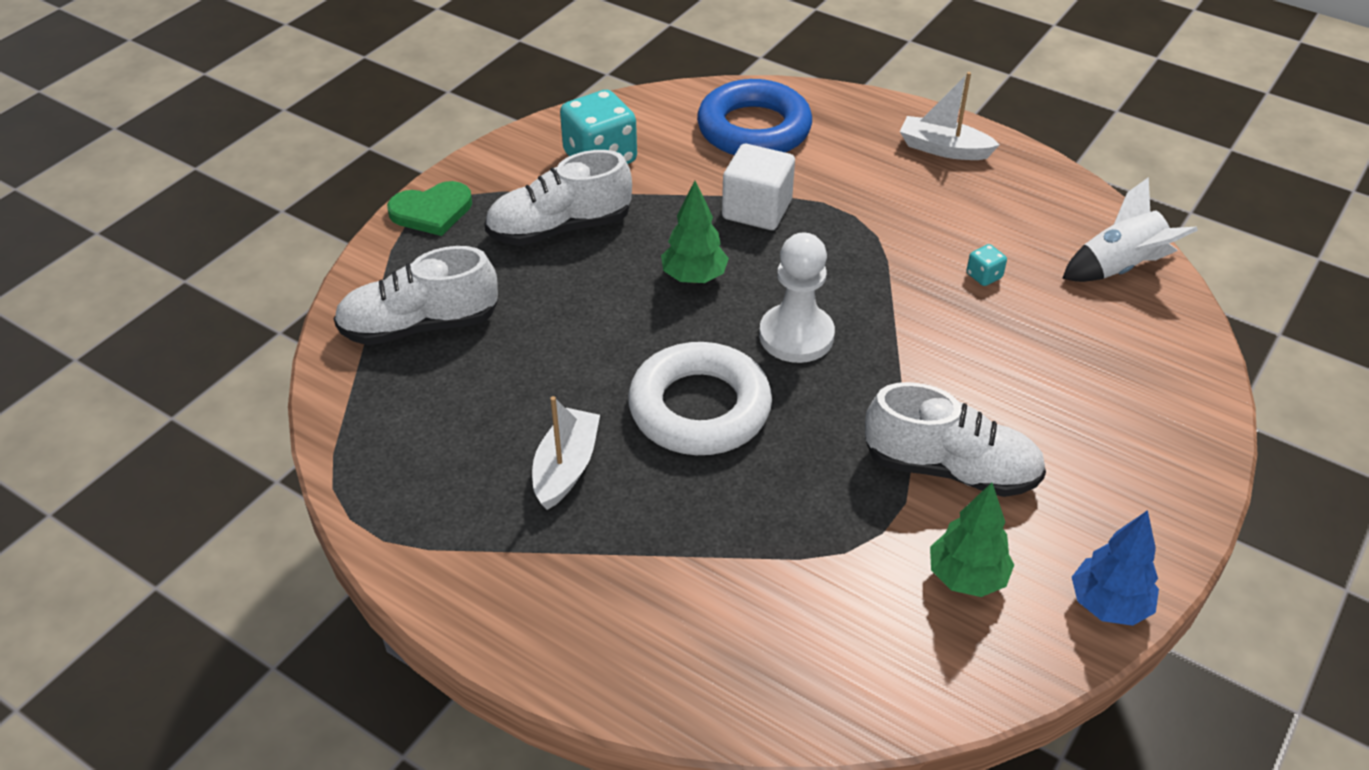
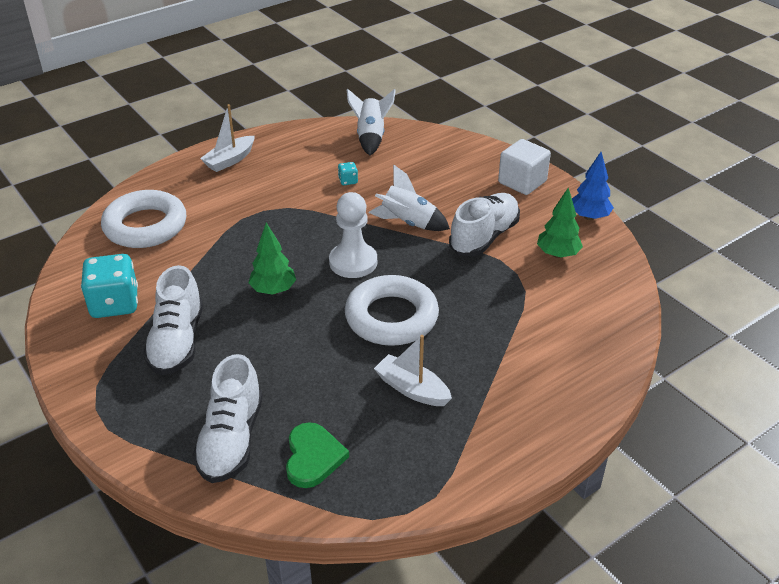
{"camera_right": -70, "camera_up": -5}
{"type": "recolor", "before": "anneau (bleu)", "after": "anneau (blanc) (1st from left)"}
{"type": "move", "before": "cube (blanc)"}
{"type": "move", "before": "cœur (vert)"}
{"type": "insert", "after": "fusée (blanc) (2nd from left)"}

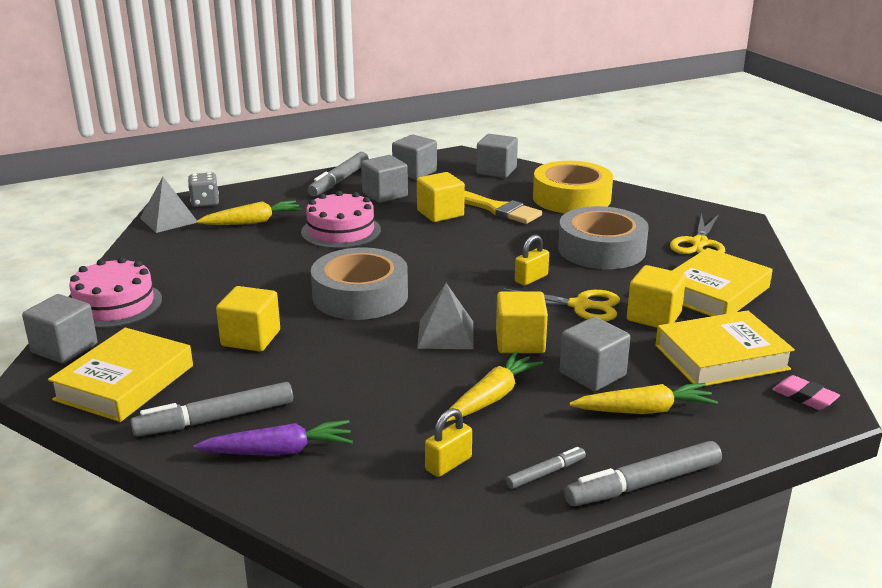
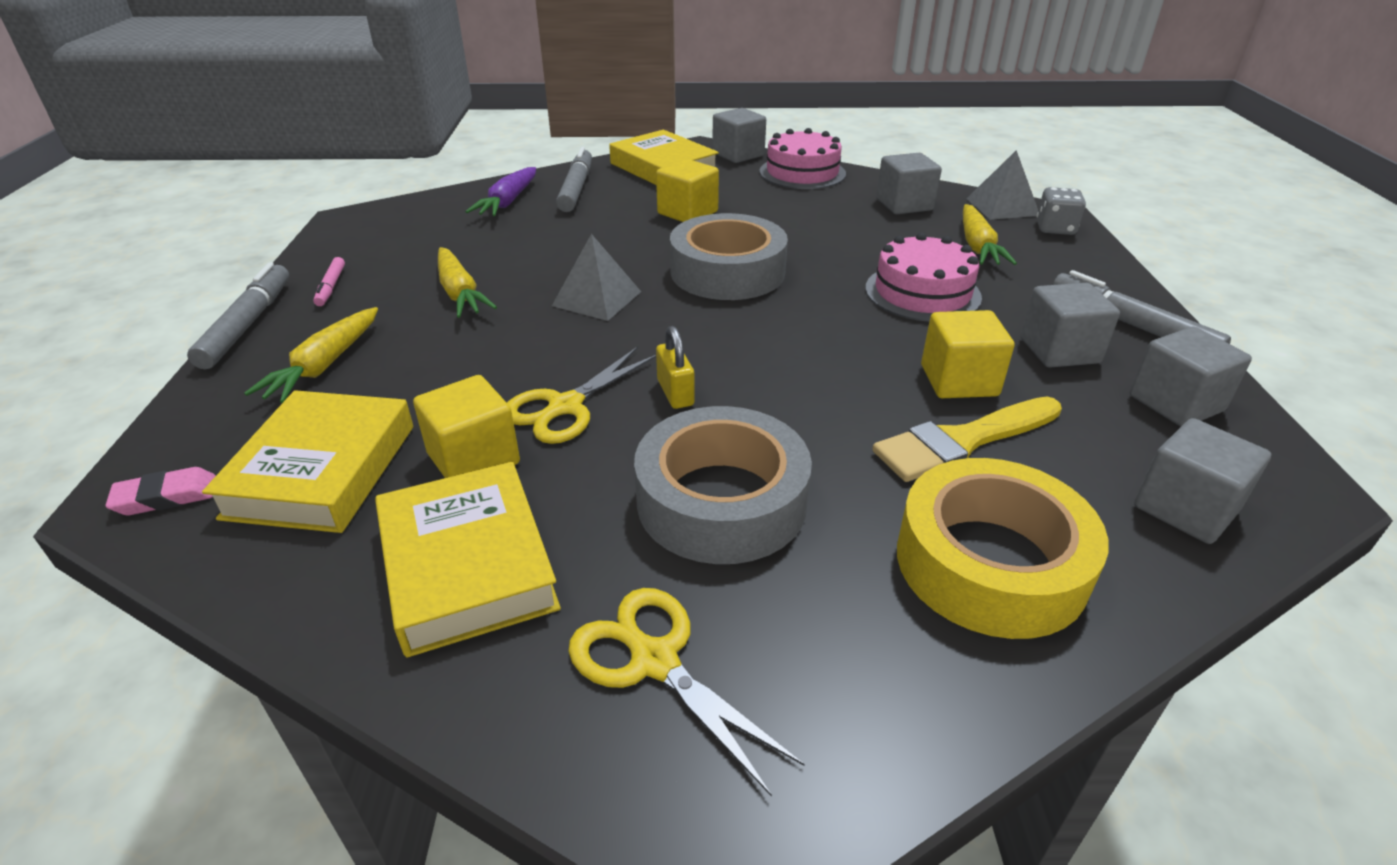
{"camera_right": 115, "camera_up": 10}
{"type": "delete", "before": "cube (jaune) (3rd from left)"}
{"type": "move", "before": "cube (gris) (5th from left in the first image)", "after": "cube (gris) (2nd from left)"}
{"type": "delete", "before": "cadenas (jaune) (1st from left)"}
{"type": "recolor", "before": "feutre (gris) (3rd from left)", "after": "feutre (rose)"}

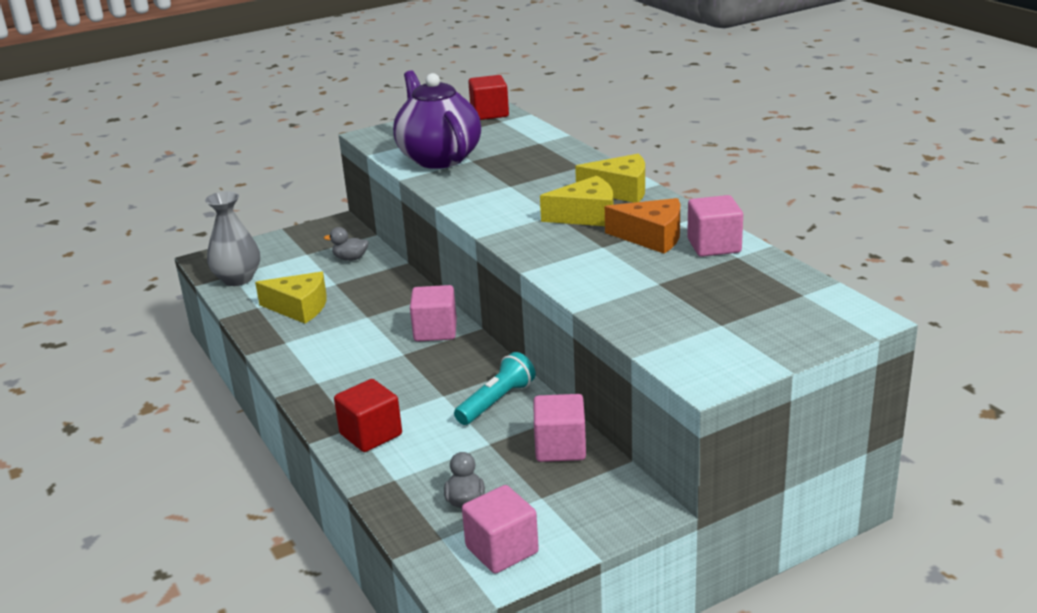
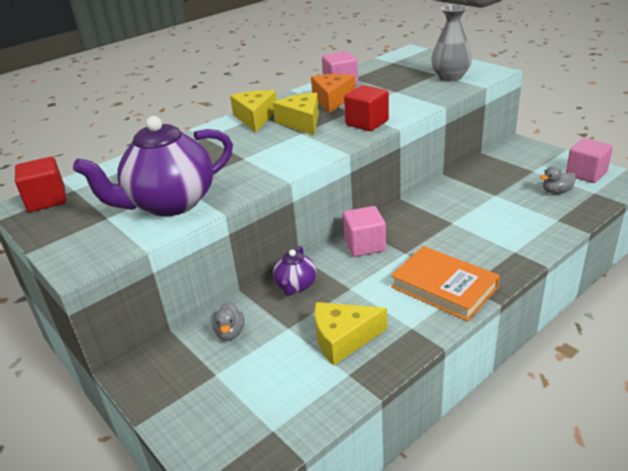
{"camera_right": -100, "camera_up": 5}
{"type": "move", "before": "vase (gris)"}
{"type": "rotate", "before": "fromage (jaune) (1st from left in the first image)", "turn": -105}
{"type": "delete", "before": "lampe de poche (turquoise)"}
{"type": "move", "before": "cube (rouge) (1st from left in the first image)", "after": "cube (rouge) (2nd from left)"}
{"type": "delete", "before": "cube (rose) (3rd from left)"}
{"type": "insert", "after": "théière (violet) (2nd from left)"}
{"type": "insert", "after": "livre (orange)"}

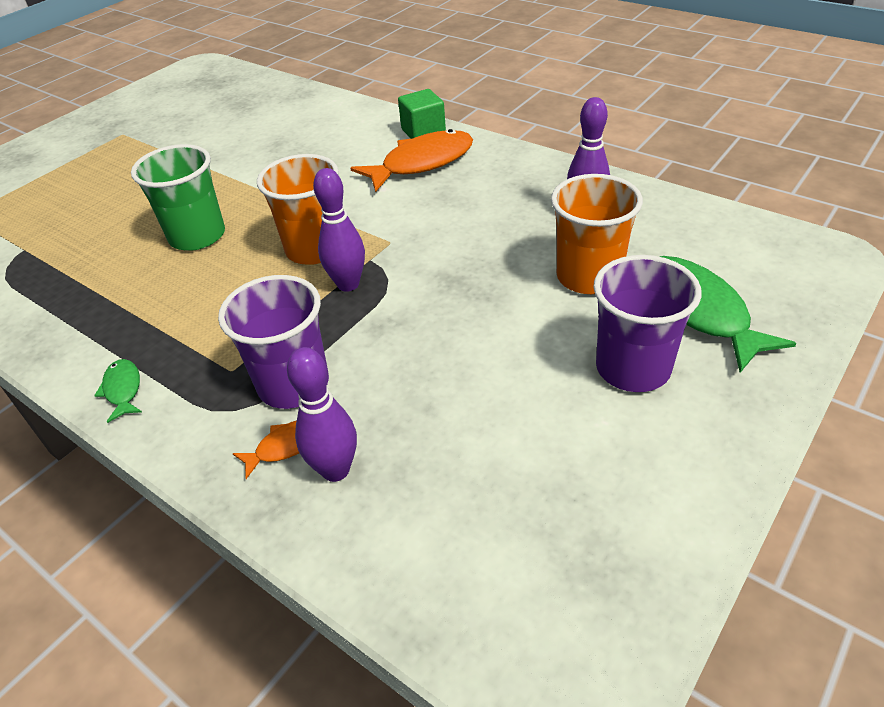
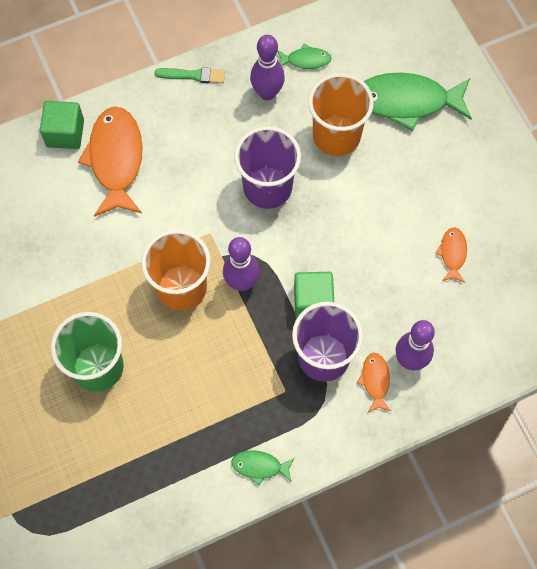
{"camera_right": -65, "camera_up": 25}
{"type": "move", "before": "gobelet (violet) (2nd from left in the first image)", "after": "gobelet (violet) (1st from left)"}
{"type": "insert", "after": "poisson (vert) (2nd from left)"}
{"type": "insert", "after": "pinceau (vert)"}
{"type": "insert", "after": "poisson (orange) (3rd from left)"}
{"type": "insert", "after": "cube (vert) (2nd from left)"}

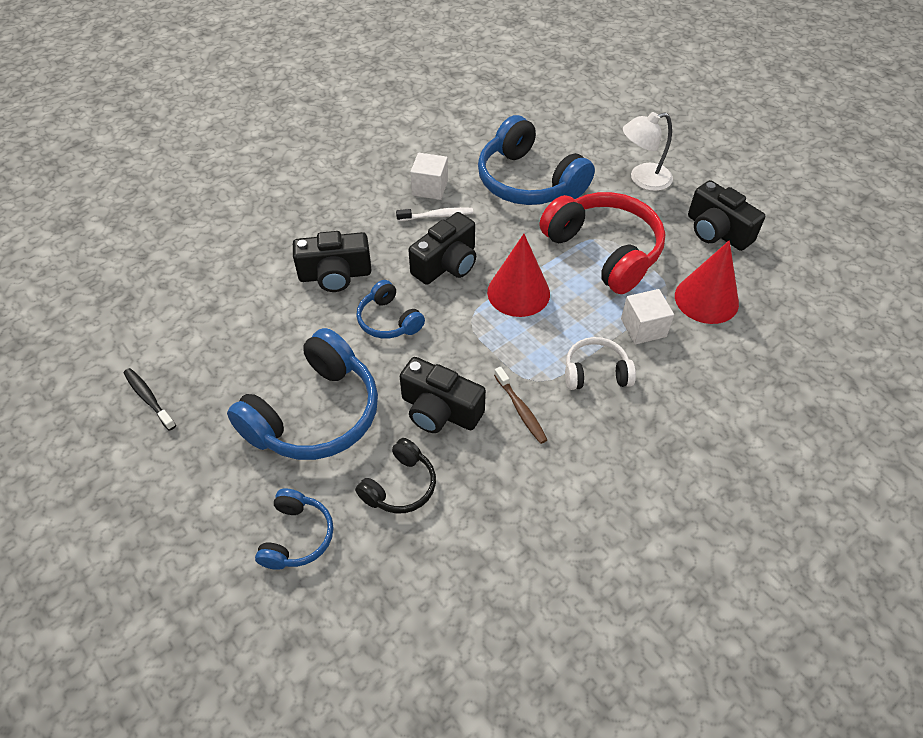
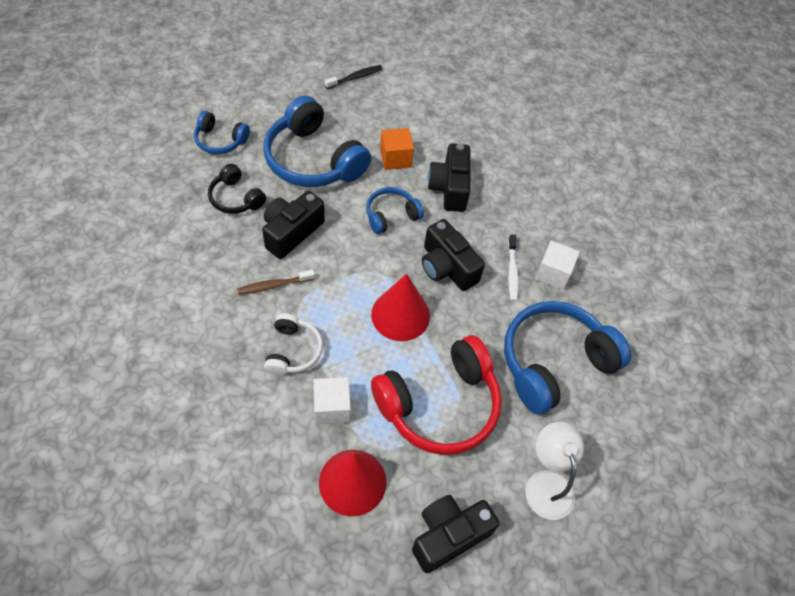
{"camera_right": 95, "camera_up": 5}
{"type": "insert", "after": "cube (orange)"}

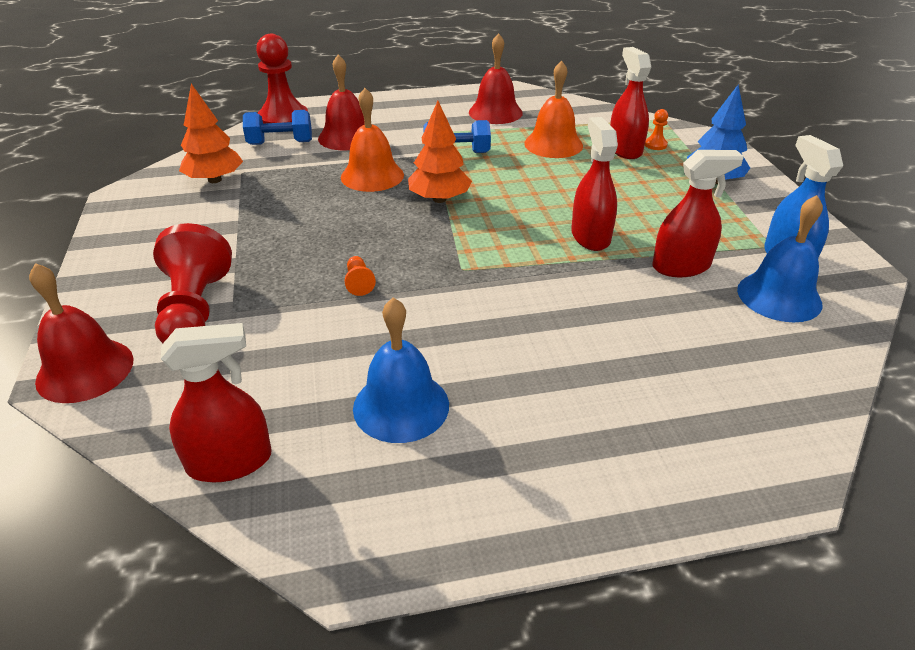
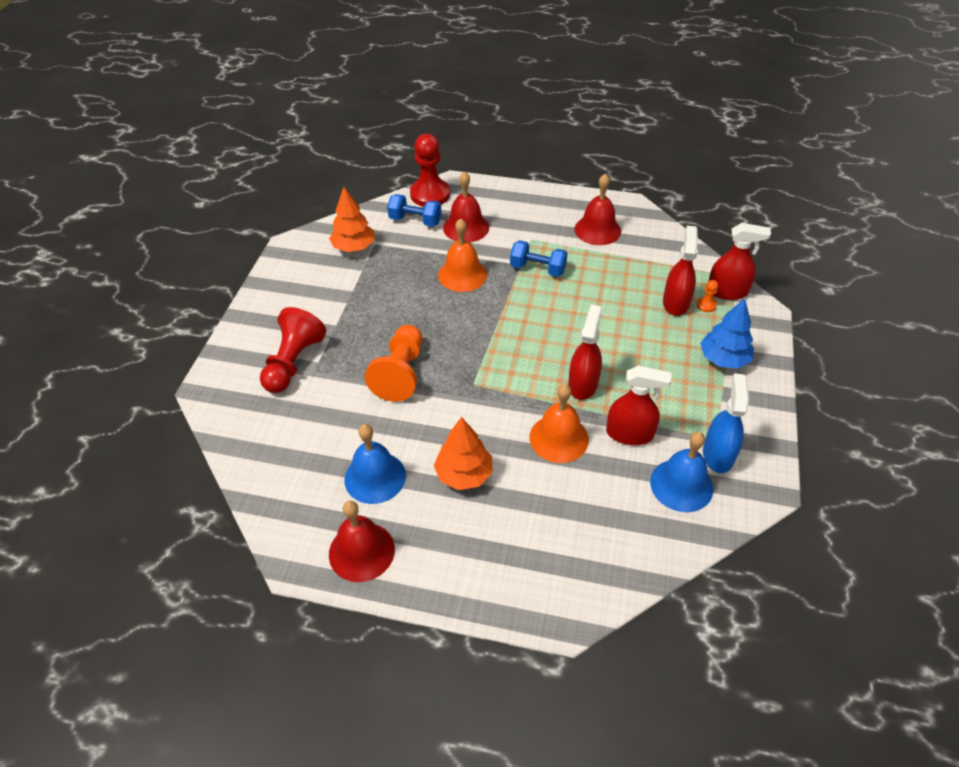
{"camera_right": 25, "camera_up": 10}
{"type": "move", "before": "cloche (orange) (2nd from left)"}
{"type": "move", "before": "arbre (orange) (2nd from left)"}
{"type": "resize", "before": "pion (orange) (1st from left)", "scale": 2.39}
{"type": "move", "before": "cloche (rouge) (1st from left)"}
{"type": "move", "before": "vaporisateur (rouge) (1st from left in the first image)", "after": "vaporisateur (rouge) (4th from left)"}

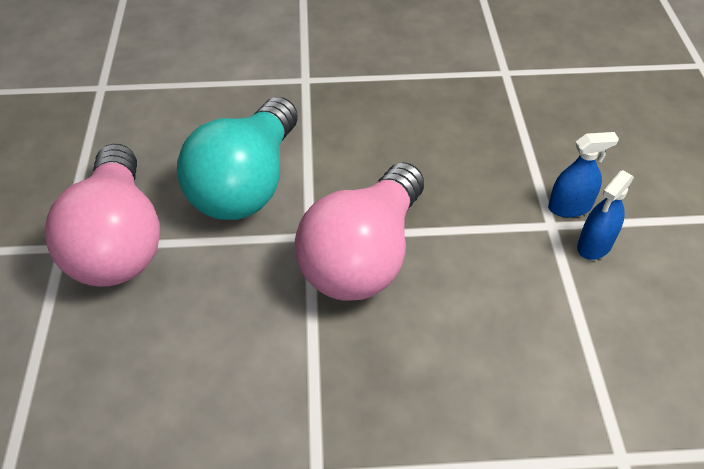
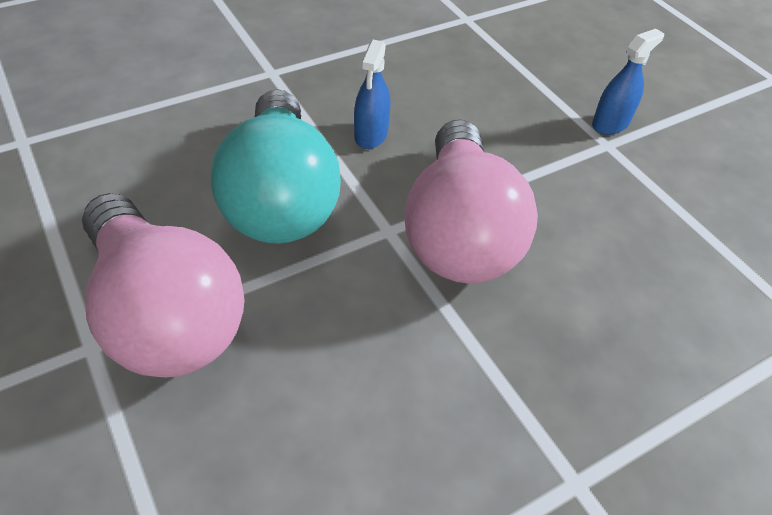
{"camera_right": -30, "camera_up": 0}
{"type": "move", "before": "vaporisateur (bleu) (2nd from left in the first image)", "after": "vaporisateur (bleu) (1st from left)"}

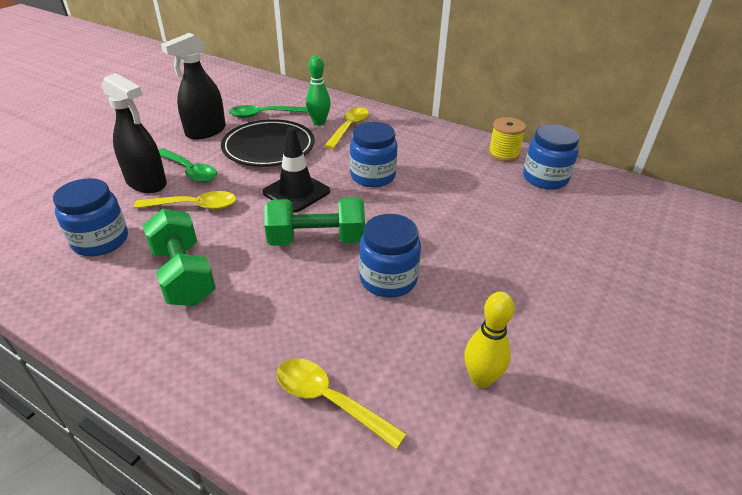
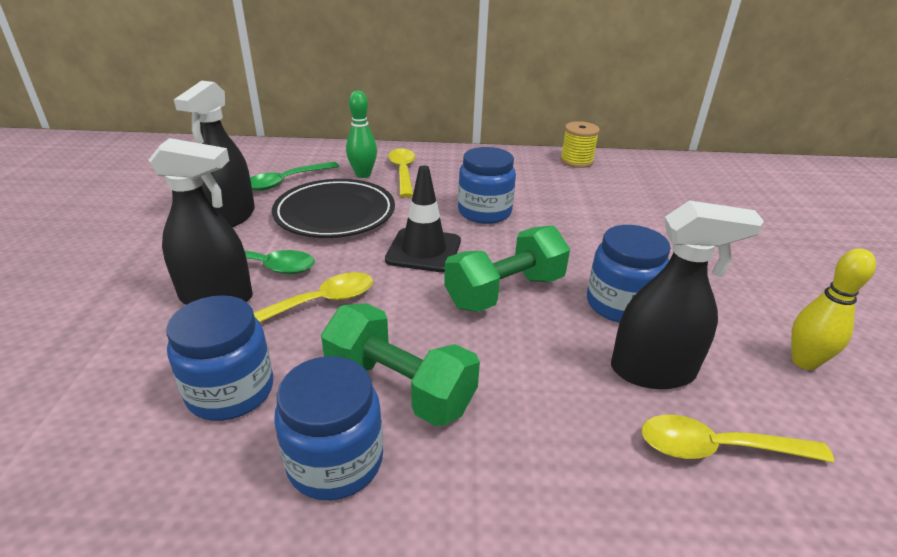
{"camera_right": -30, "camera_up": -5}
{"type": "move", "before": "bocal (bleu) (4th from left in the first image)", "after": "bocal (bleu) (2nd from left)"}
{"type": "insert", "after": "vaporisateur (noir) (3rd from left)"}

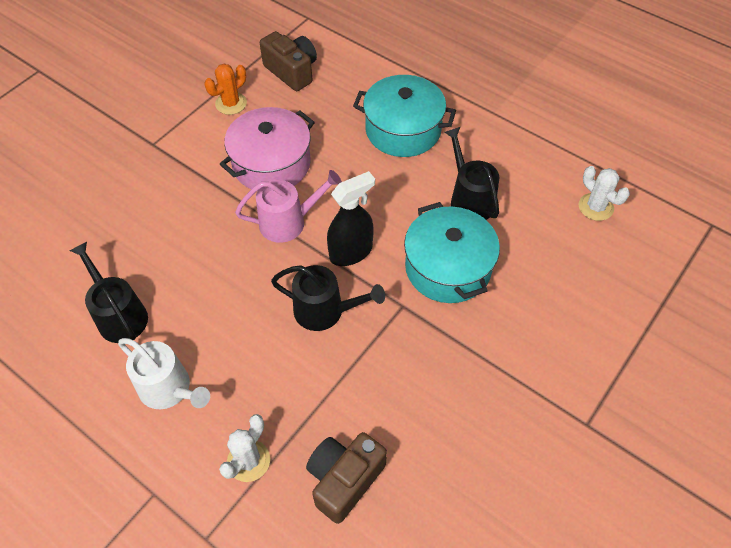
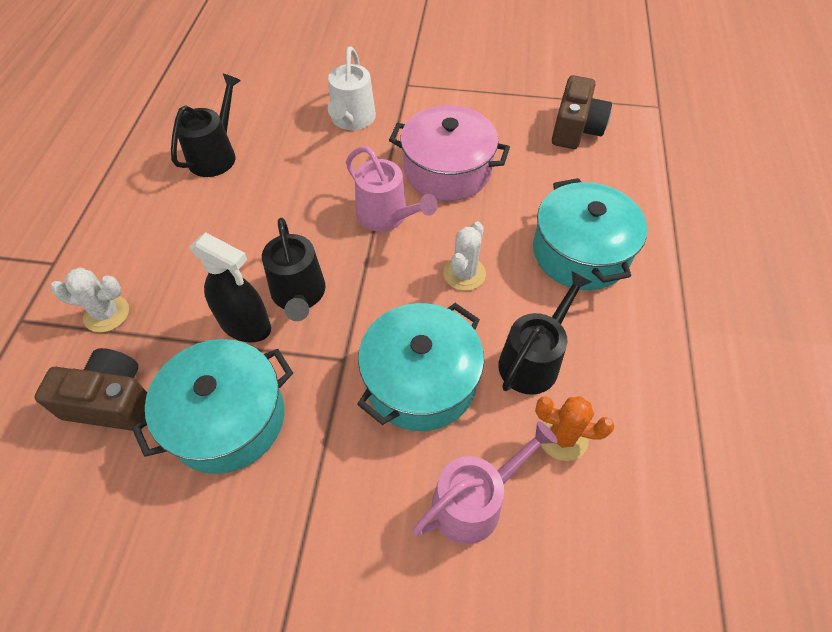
{"camera_right": 60, "camera_up": 0}
{"type": "move", "before": "cactus (orange)"}
{"type": "move", "before": "cactus (blanc) (2nd from left)"}
{"type": "move", "before": "vaporisateur (noir)"}
{"type": "move", "before": "arrosoir (blanc)"}
{"type": "insert", "after": "marmite (turquoise) (1st from left)"}
{"type": "insert", "after": "arrosoir (rose) (2nd from left)"}

